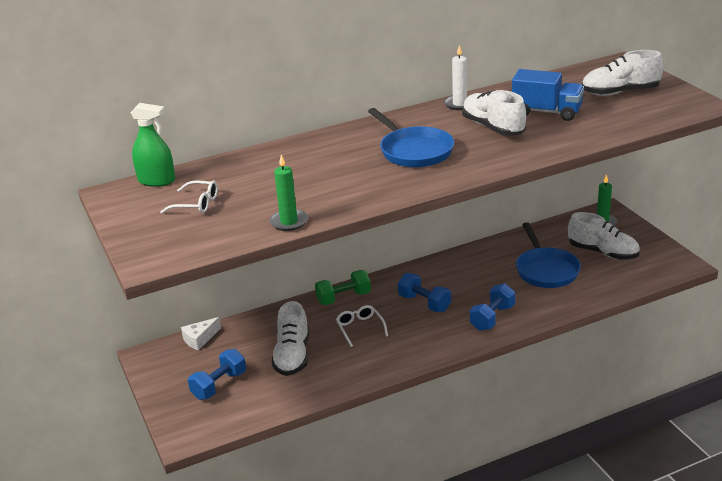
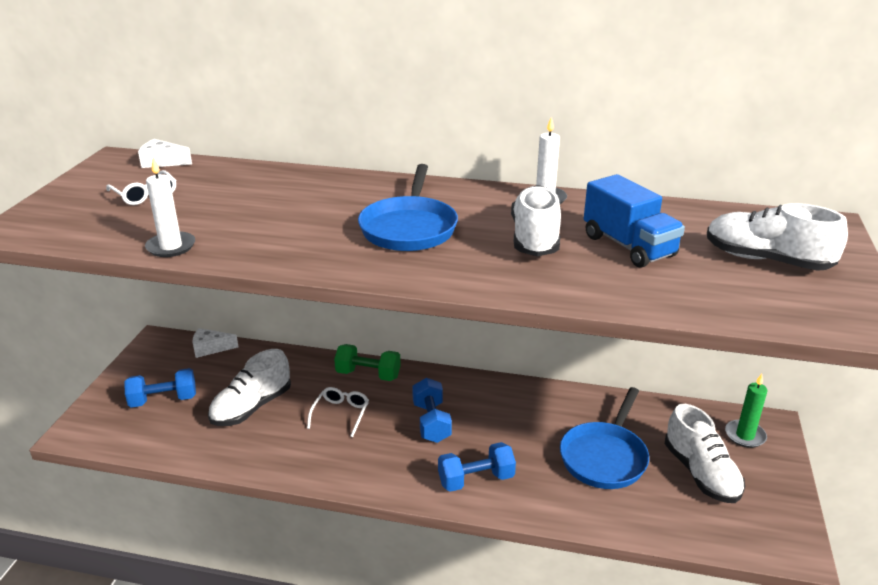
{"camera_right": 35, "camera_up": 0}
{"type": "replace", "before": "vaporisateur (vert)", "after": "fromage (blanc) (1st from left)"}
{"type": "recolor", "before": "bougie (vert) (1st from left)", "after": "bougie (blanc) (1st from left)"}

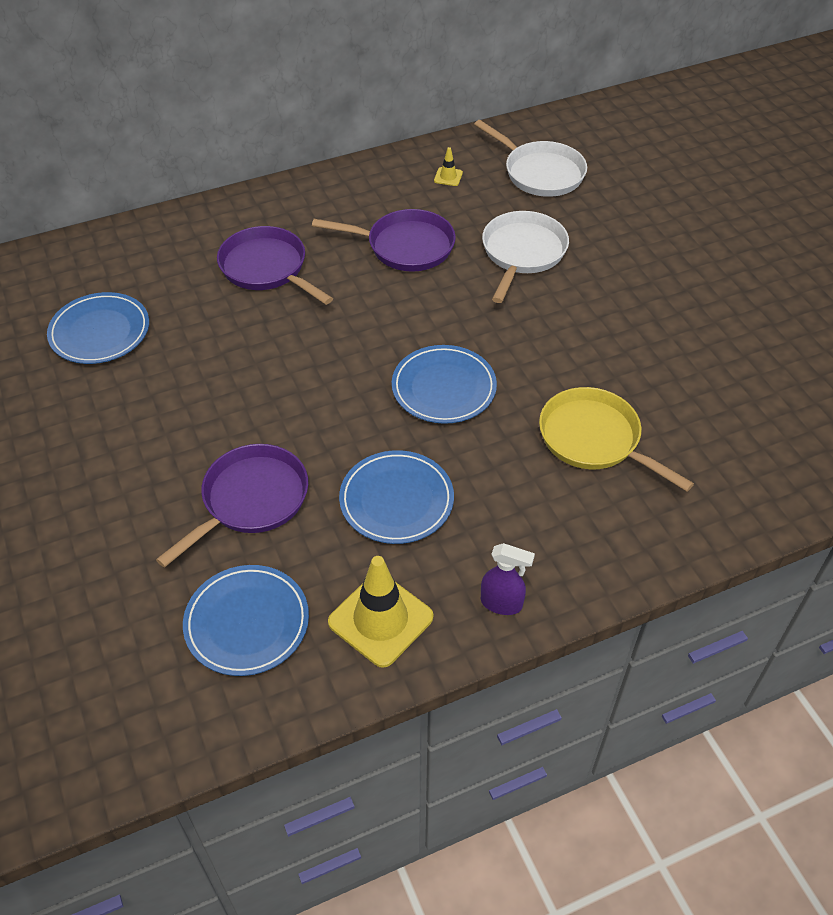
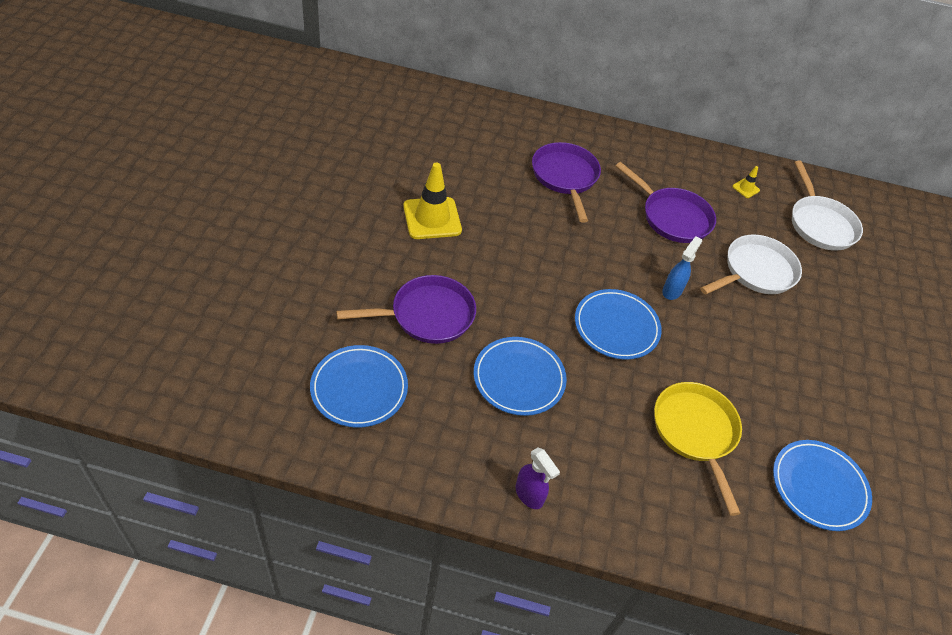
{"camera_right": 30, "camera_up": 0}
{"type": "move", "before": "assiette (bleu) (1st from left in the first image)", "after": "assiette (bleu) (4th from left)"}
{"type": "move", "before": "cône de chantier (jaune) (1st from left)"}
{"type": "insert", "after": "vaporisateur (bleu)"}

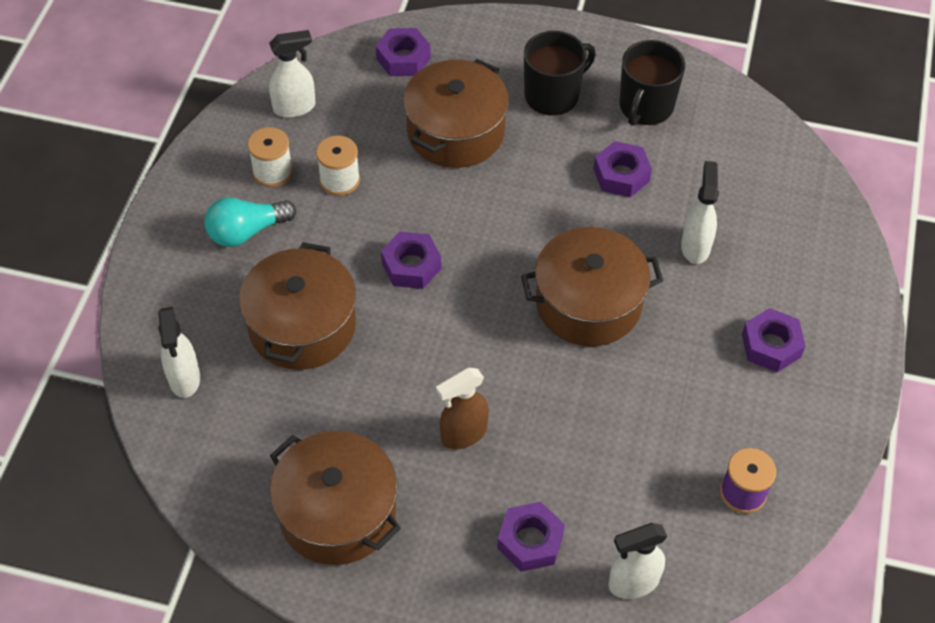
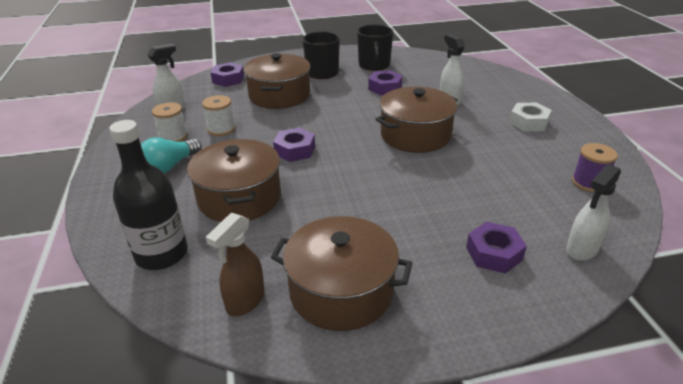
{"camera_right": -25, "camera_up": -20}
{"type": "replace", "before": "vaporisateur (blanc) (1st from left)", "after": "bouteille (noir)"}
{"type": "recolor", "before": "écrou (violet) (5th from left)", "after": "écrou (blanc)"}
{"type": "move", "before": "vaporisateur (marron)"}

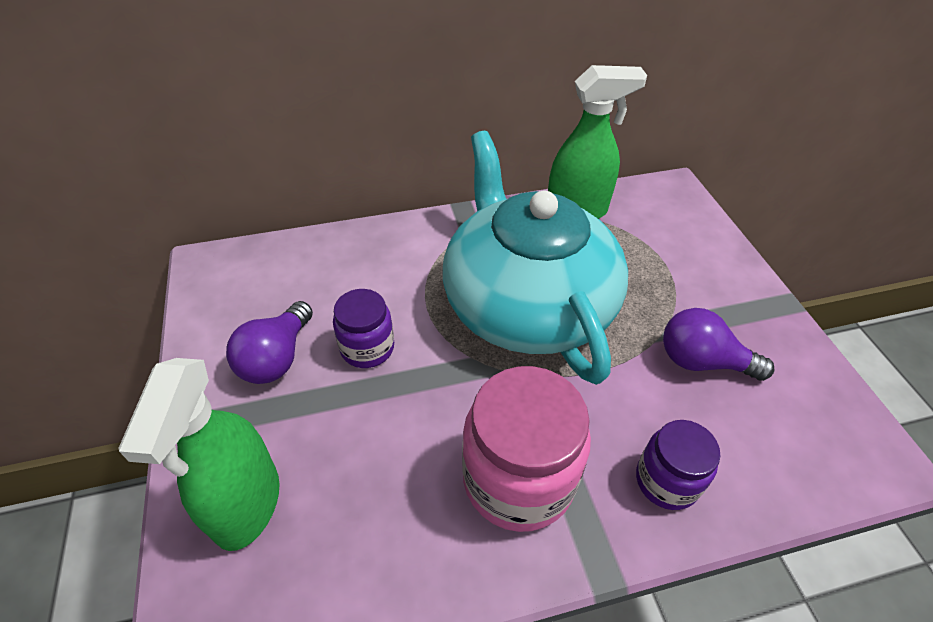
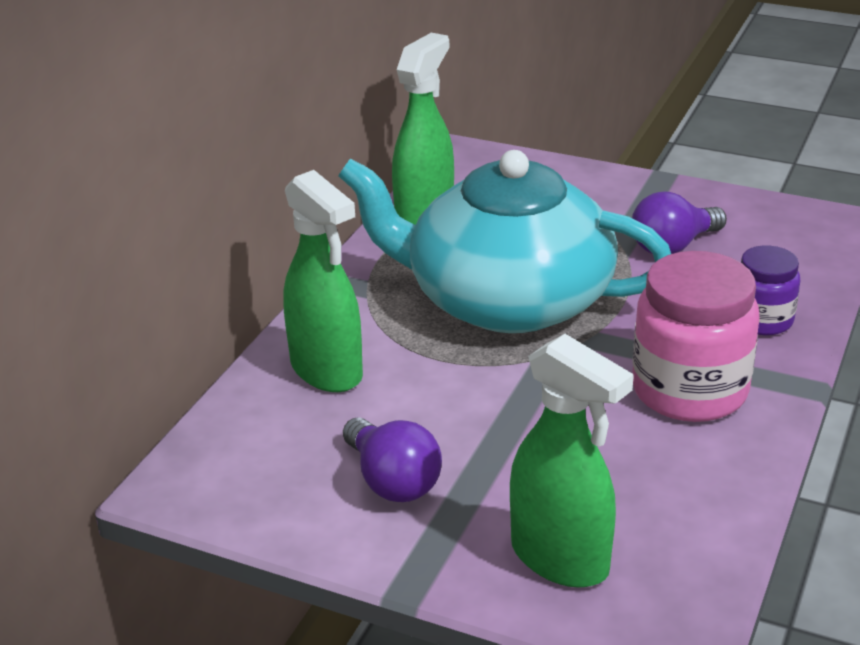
{"camera_right": -50, "camera_up": -15}
{"type": "delete", "before": "bocal (violet) (1st from left)"}
{"type": "insert", "after": "vaporisateur (vert) (1st from left)"}

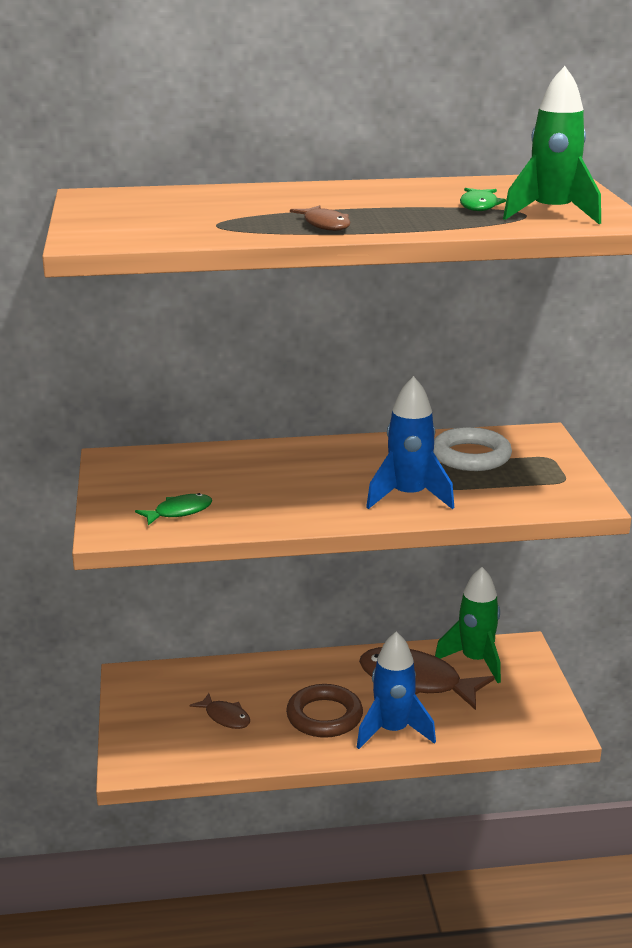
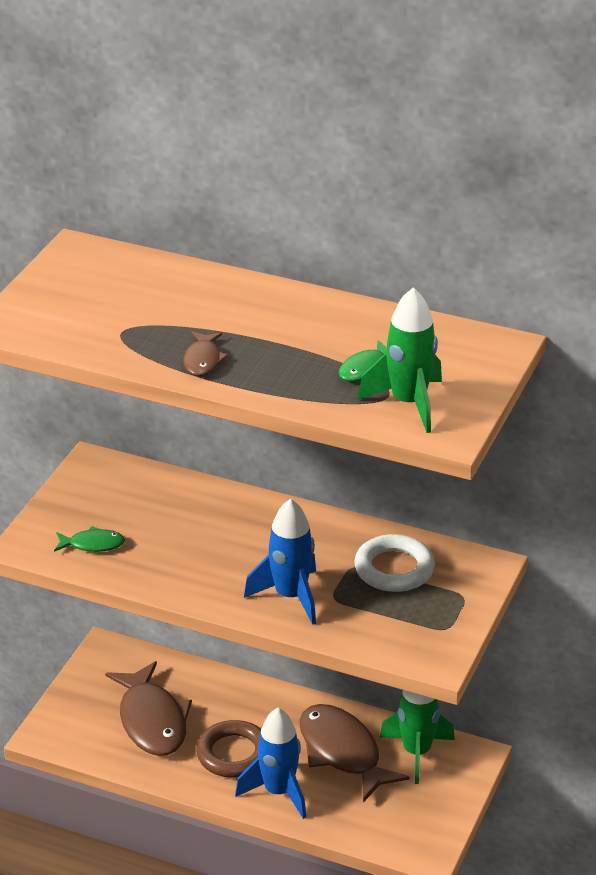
{"camera_right": 30, "camera_up": 10}
{"type": "resize", "before": "poisson (marron) (1st from left)", "scale": 2.06}

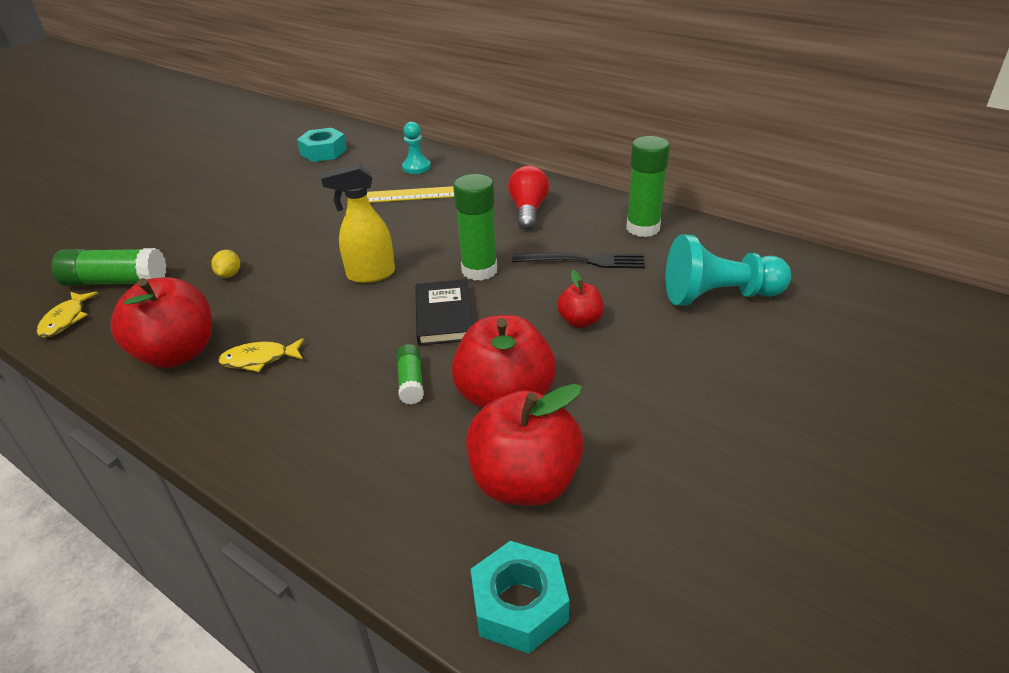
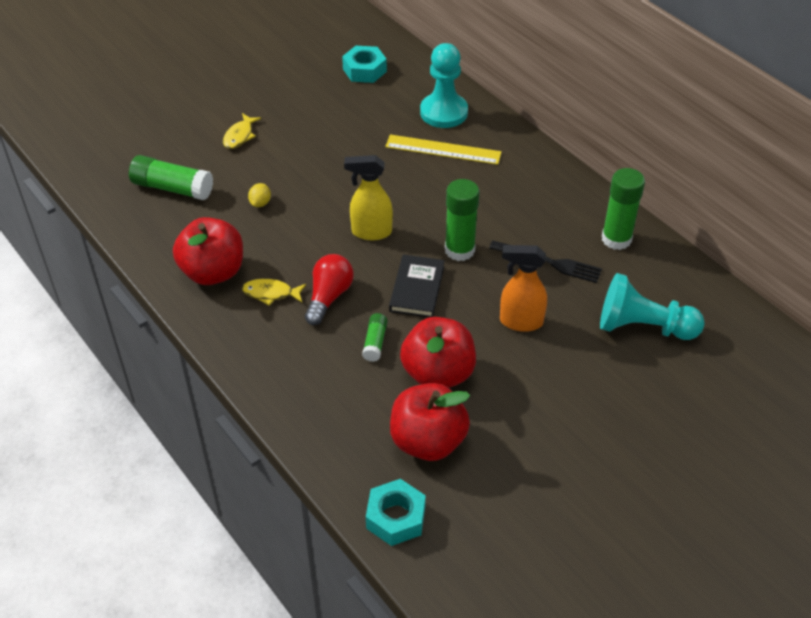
{"camera_right": 15, "camera_up": 10}
{"type": "resize", "before": "pion (turquoise) (1st from left)", "scale": 1.78}
{"type": "move", "before": "ampoule (rouge)"}
{"type": "replace", "before": "pomme (rouge) (4th from left)", "after": "vaporisateur (orange)"}
{"type": "move", "before": "poisson (jaune) (1st from left)"}

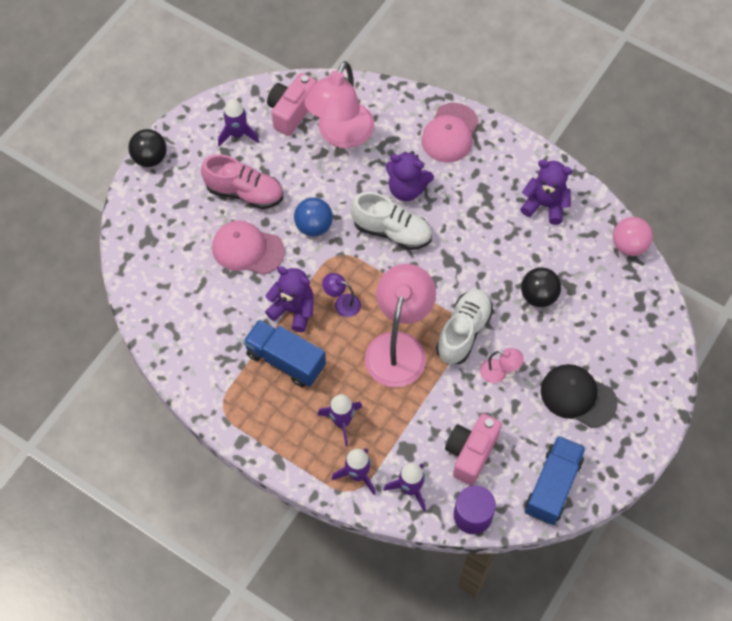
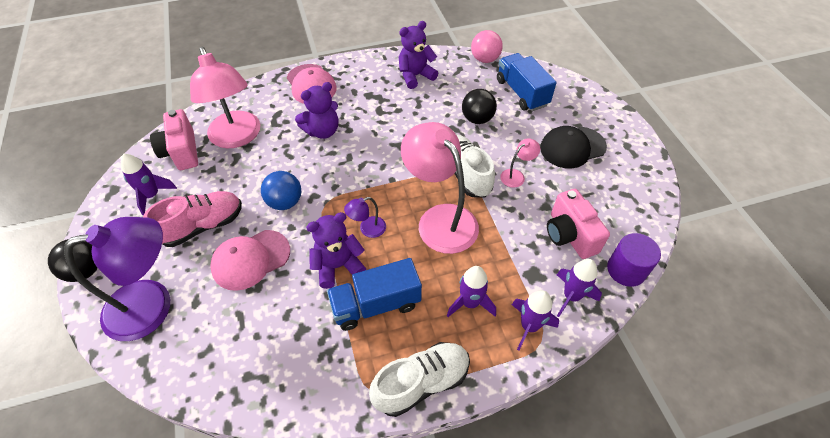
{"camera_right": -50, "camera_up": -10}
{"type": "move", "before": "chaussure (blanc) (1st from left)"}
{"type": "move", "before": "camion (bleu) (2nd from left)"}
{"type": "insert", "after": "lampe (violet) (1st from left)"}

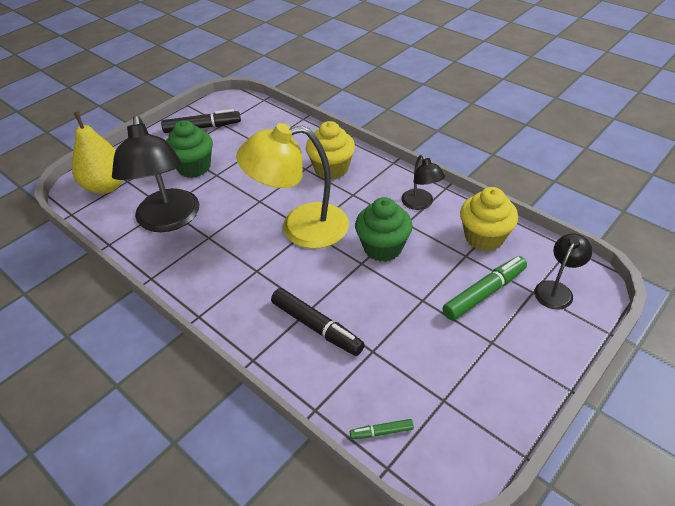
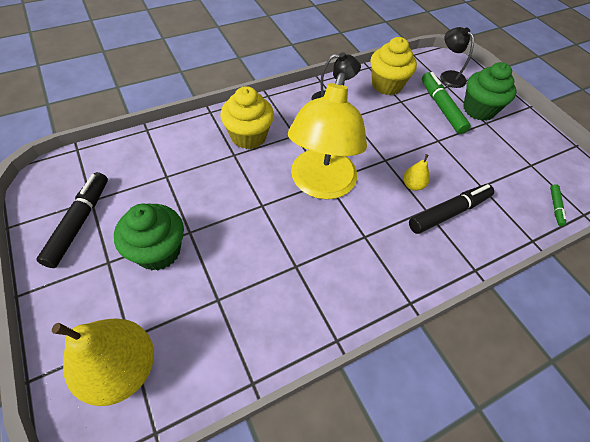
{"camera_right": -75, "camera_up": 10}
{"type": "delete", "before": "lampe (noir) (1st from left)"}
{"type": "move", "before": "muffin (vert) (2nd from left)"}
{"type": "insert", "after": "poire (jaune) (2nd from left)"}

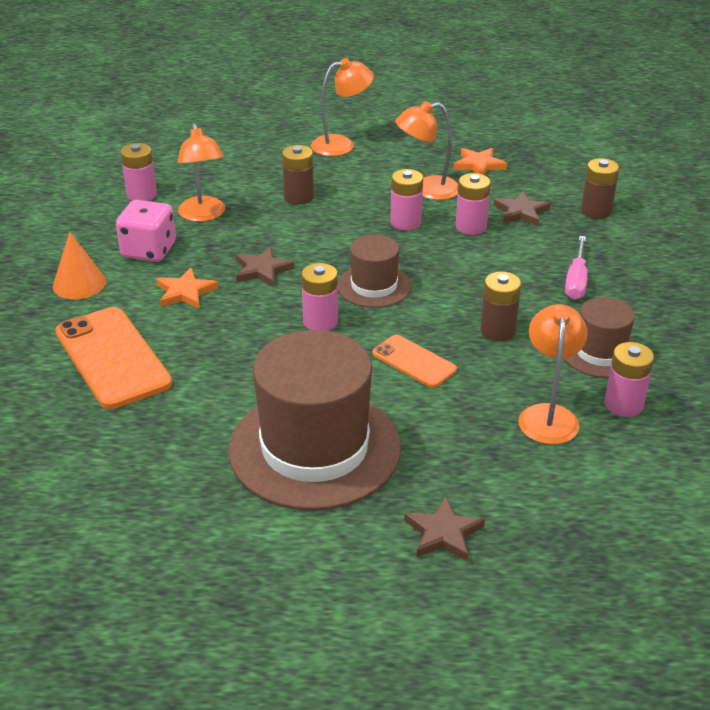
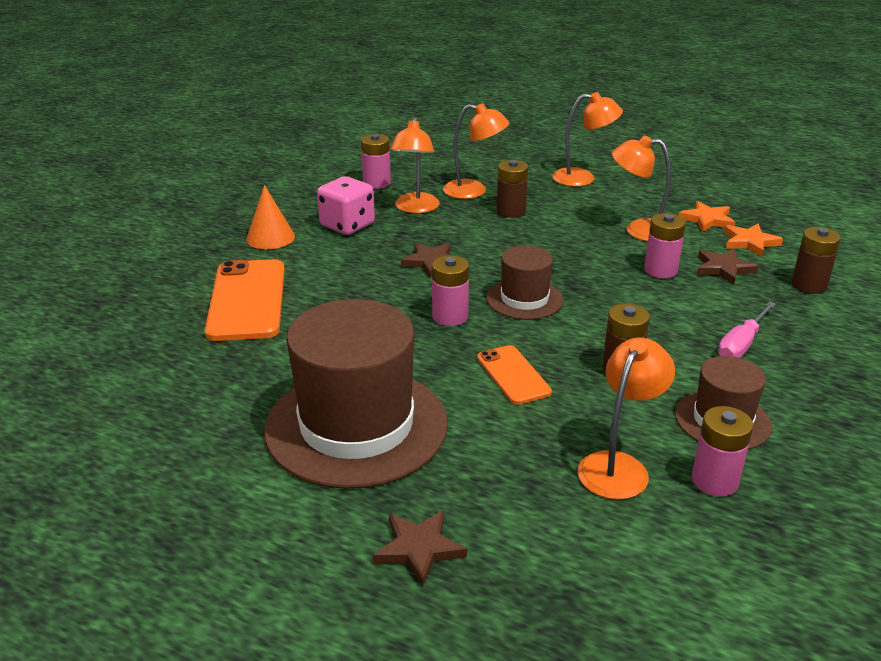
{"camera_right": 25, "camera_up": -5}
{"type": "delete", "before": "pile (rose) (3rd from left)"}
{"type": "move", "before": "étoile (orange) (1st from left in the first image)", "after": "étoile (orange) (2nd from left)"}
{"type": "insert", "after": "lampe (orange) (2nd from left)"}

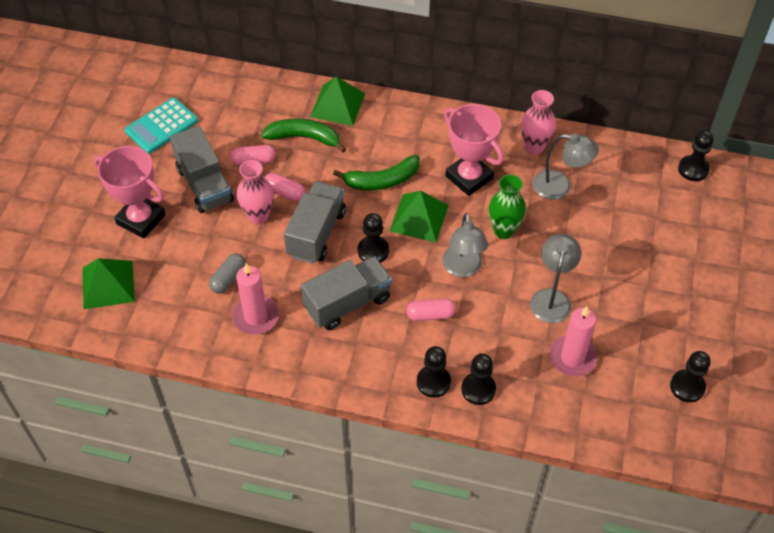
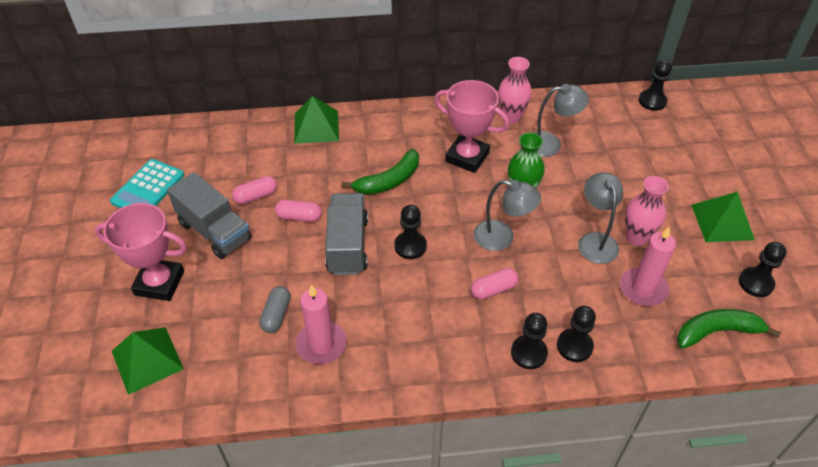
{"camera_right": -20, "camera_up": -5}
{"type": "move", "before": "banane (vert) (1st from left in the first image)", "after": "banane (vert) (2nd from left)"}
{"type": "move", "before": "vase (rose) (1st from left in the first image)", "after": "vase (rose) (2nd from left)"}
{"type": "move", "before": "pyramide (vert) (3rd from left)"}
{"type": "rotate", "before": "lampe (gris) (1st from left)", "turn": -45}
{"type": "delete", "before": "camion (gris) (3rd from left)"}

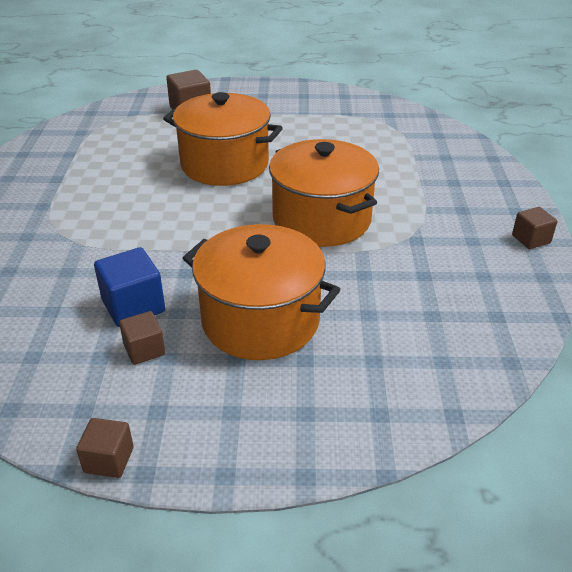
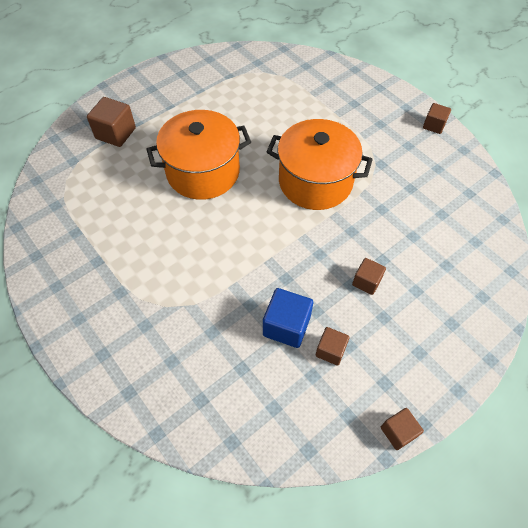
{"camera_right": -40, "camera_up": 20}
{"type": "replace", "before": "marmite (orange) (2nd from left)", "after": "cube (marron) (3rd from left)"}

